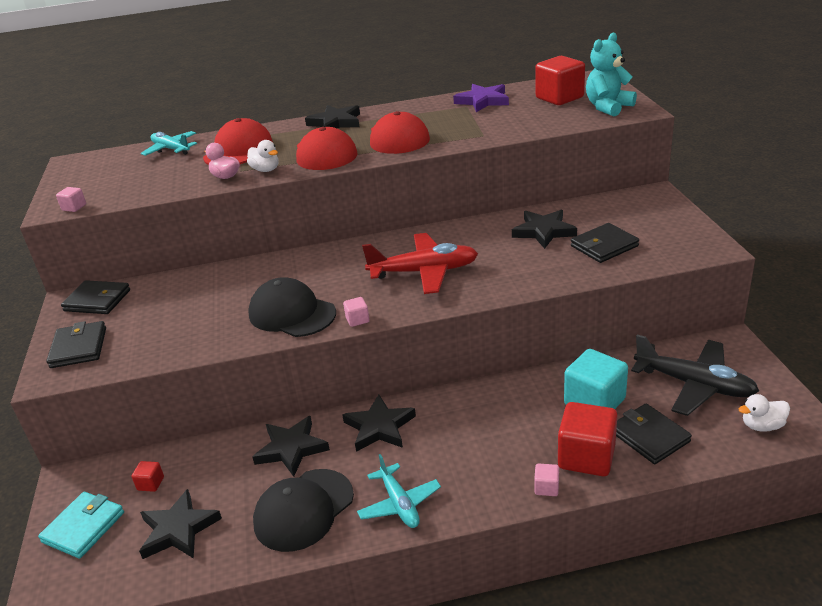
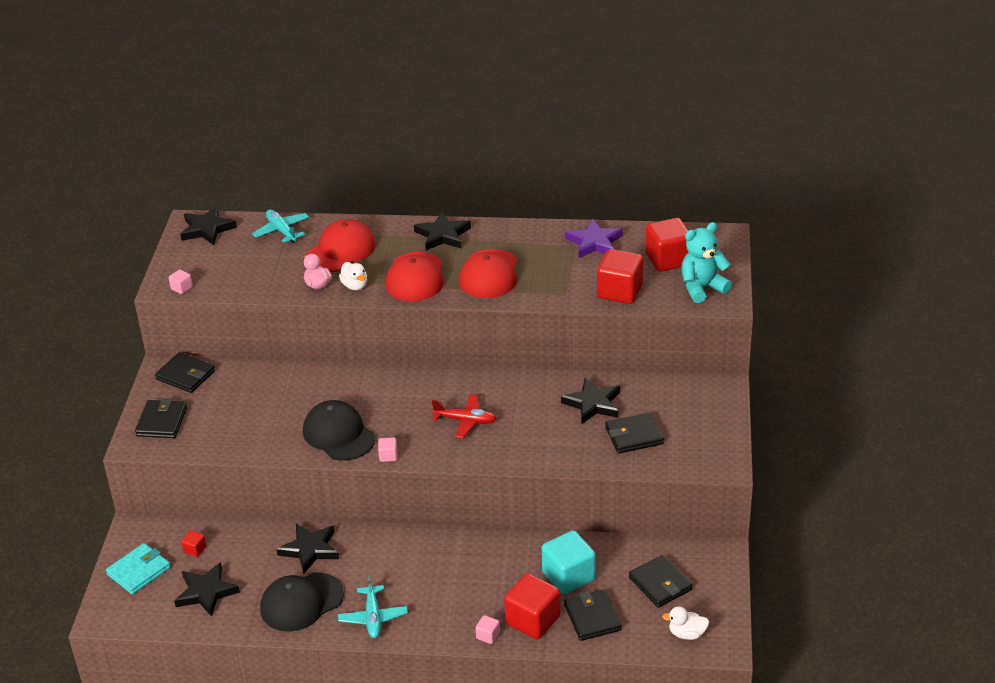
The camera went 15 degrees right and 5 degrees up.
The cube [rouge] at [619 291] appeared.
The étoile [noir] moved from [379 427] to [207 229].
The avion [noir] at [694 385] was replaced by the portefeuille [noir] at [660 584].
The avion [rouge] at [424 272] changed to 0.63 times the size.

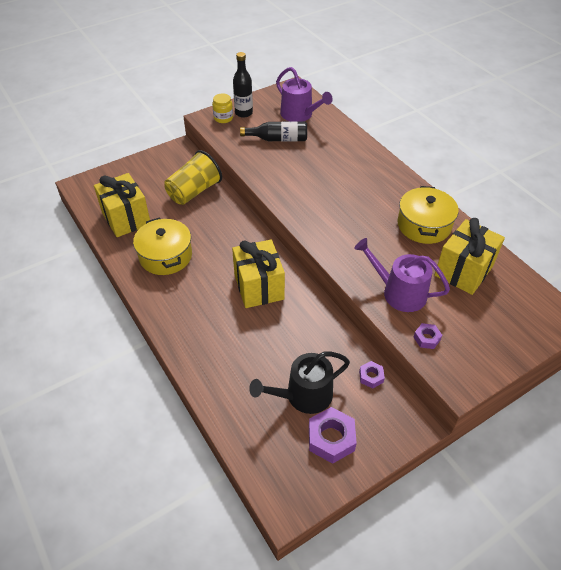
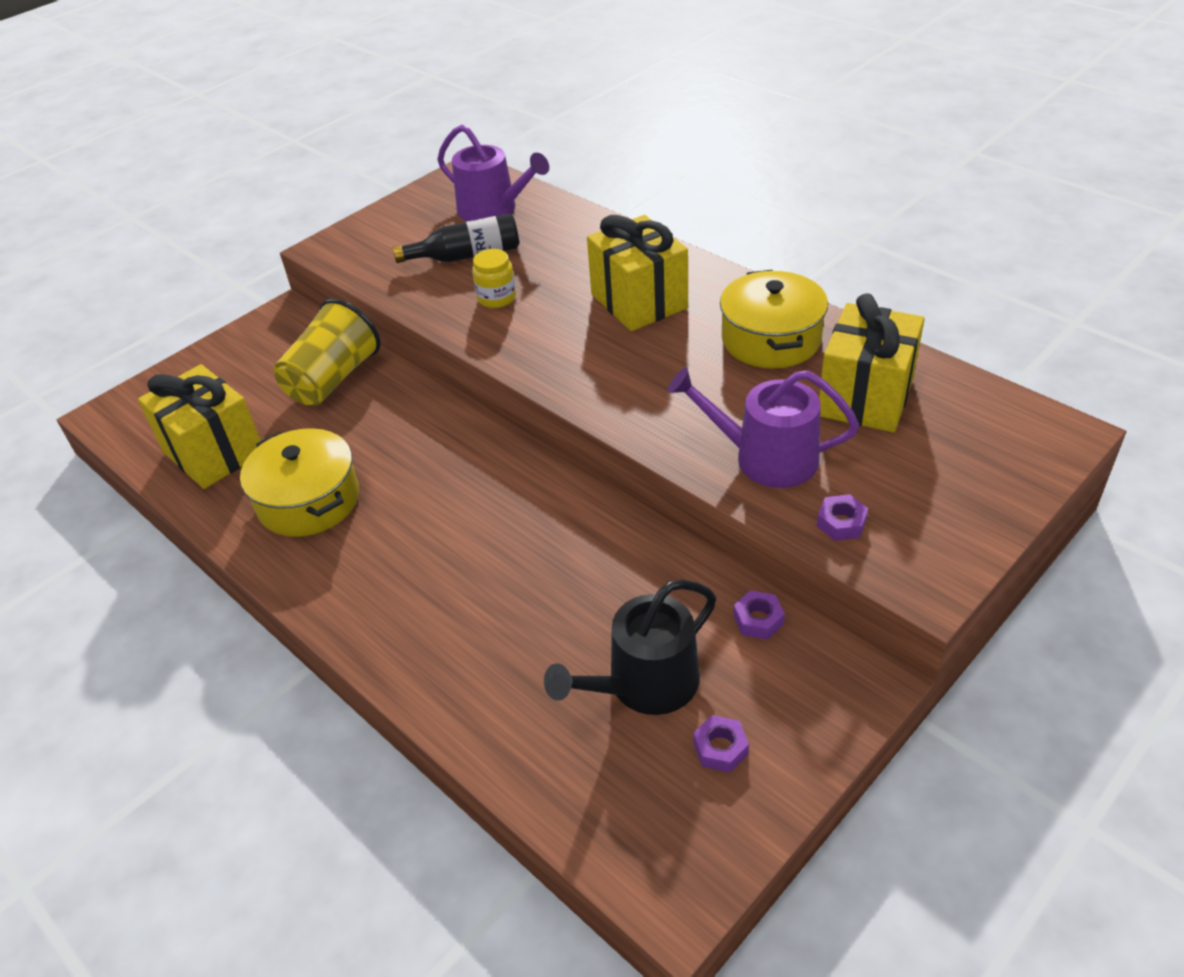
The camera went 10 degrees left and 5 degrees down.
The bouteille [noir] at [243 113] disappeared.
The bocal [jaune] moved from [223 118] to [496 298].
The cadeau [jaune] moved from [259 287] to [639 301].
The écrou [violet] at [331 438] changed to 0.55 times the size.

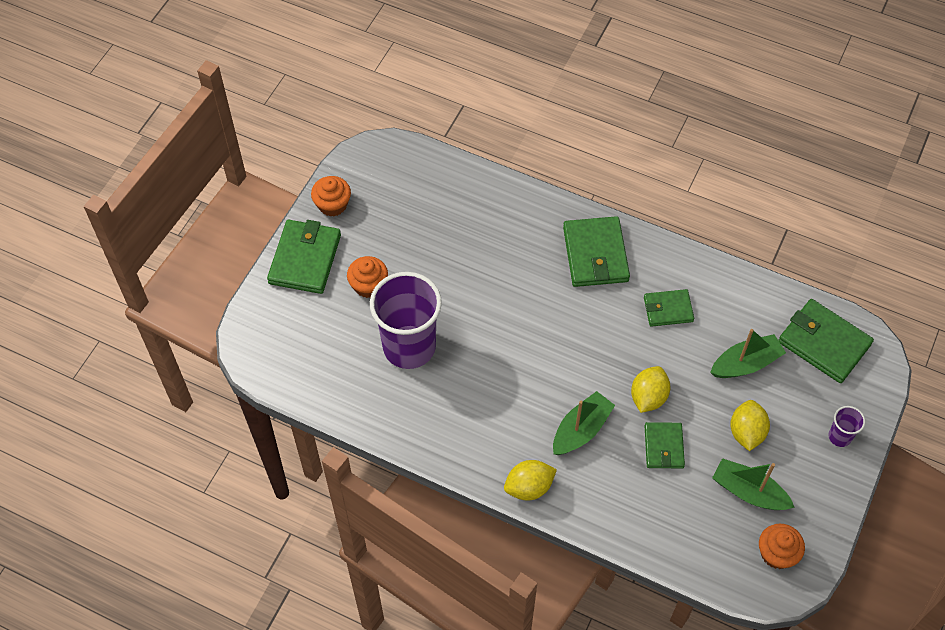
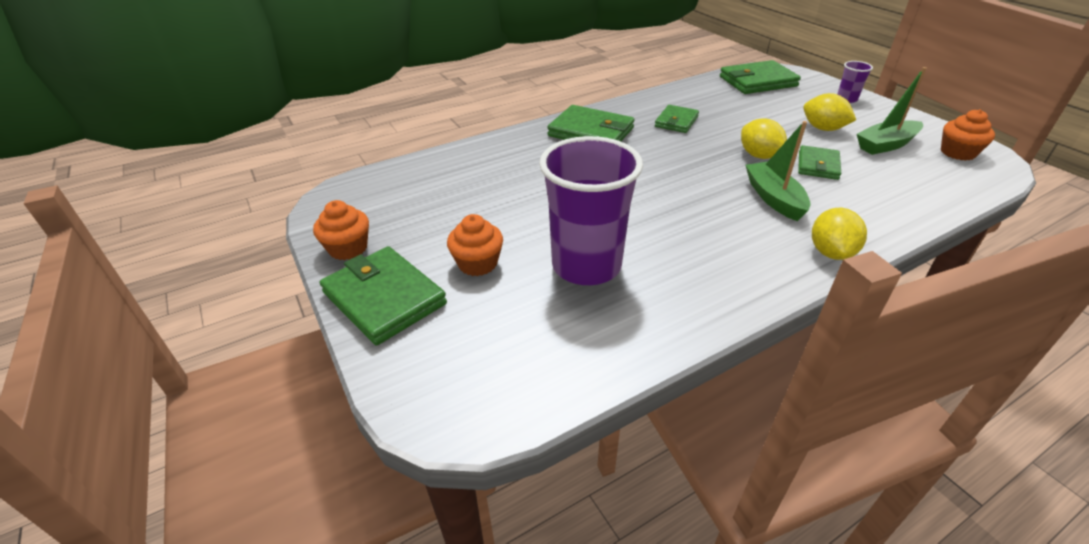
The camera went 55 degrees left and 20 degrees down.
The bateau [vert] at [746 363] disappeared.
The portefeuille [vert] at [664 447] turned 75 degrees clockwise.

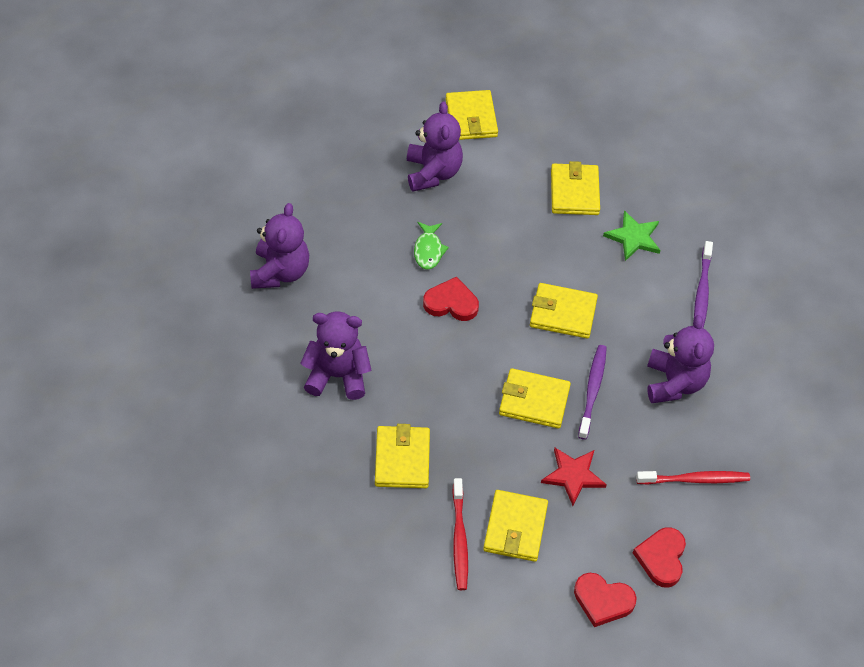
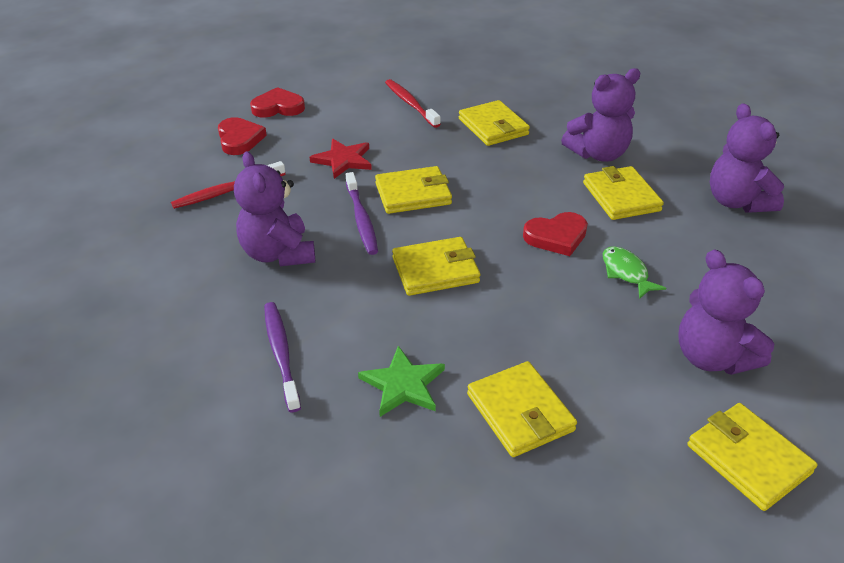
The camera went 155 degrees right and 15 degrees down.
The portefeuille [jaune] moved from [515 528] to [621 197].

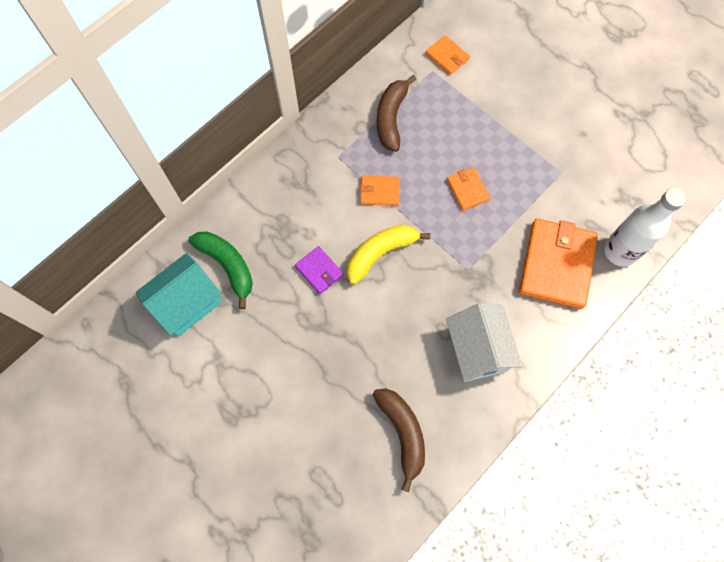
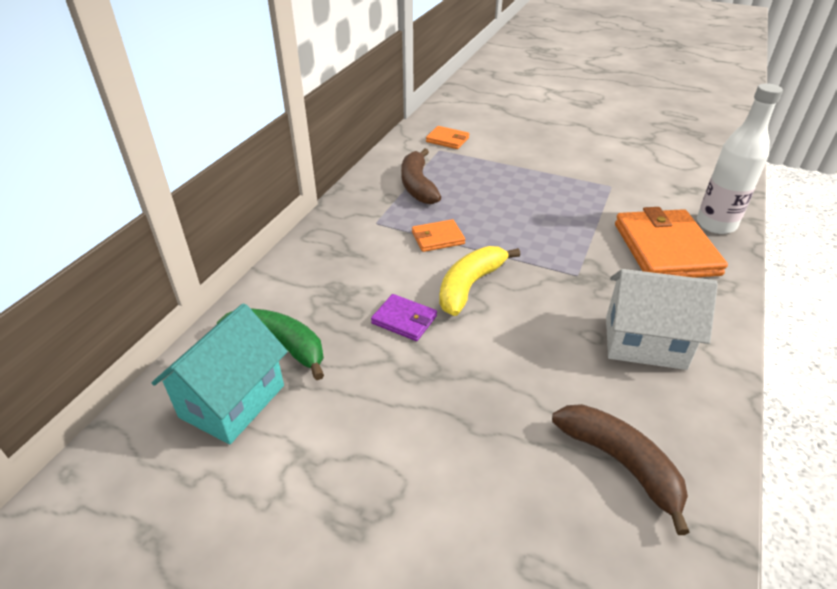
The camera went 20 degrees left and 30 degrees down.
The portefeuille [orange] at [467 190] disappeared.
The maison [blanc] at [477 350] turned 45 degrees counterclockwise.

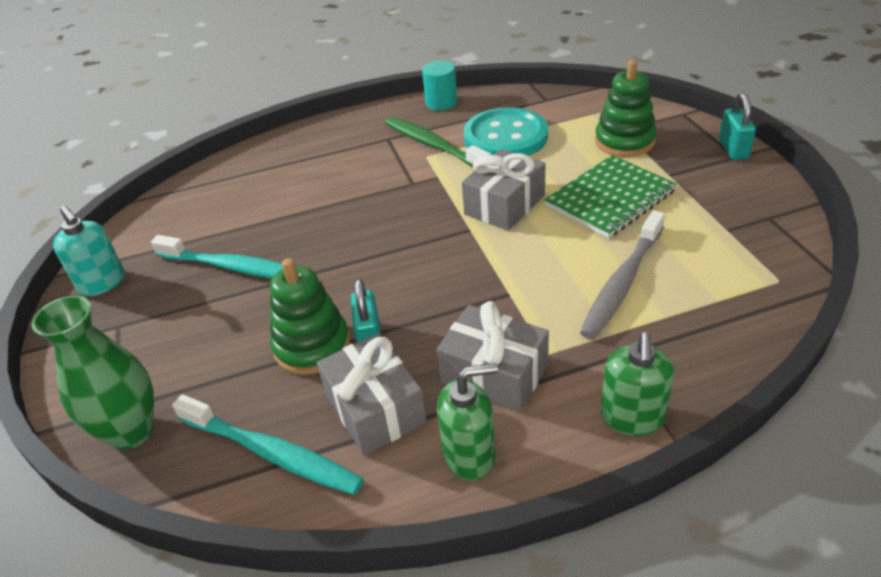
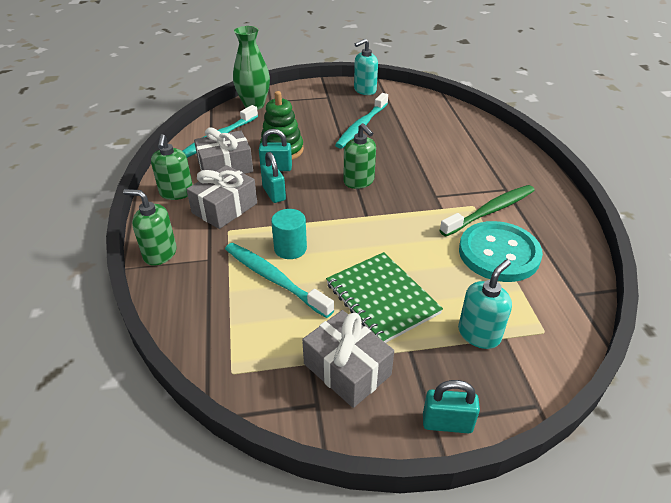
The camera went 95 degrees right and 0 degrees up.
The cadenas [turquoise] at [274 194] appeared.
The distributeur de savon [vert] at [359 181] appeared.
The cylindre [turquoise] moved from [441 103] to [290 248].
The cadeau [gris] moved from [504 205] to [347 369].
The jouet à empiler [vert] at [624 141] was replaced by the distributeur de savon [turquoise] at [479 334].
The brosse à dents [gris] at [622 282] became the brosse à dents [turquoise] at [274 279].

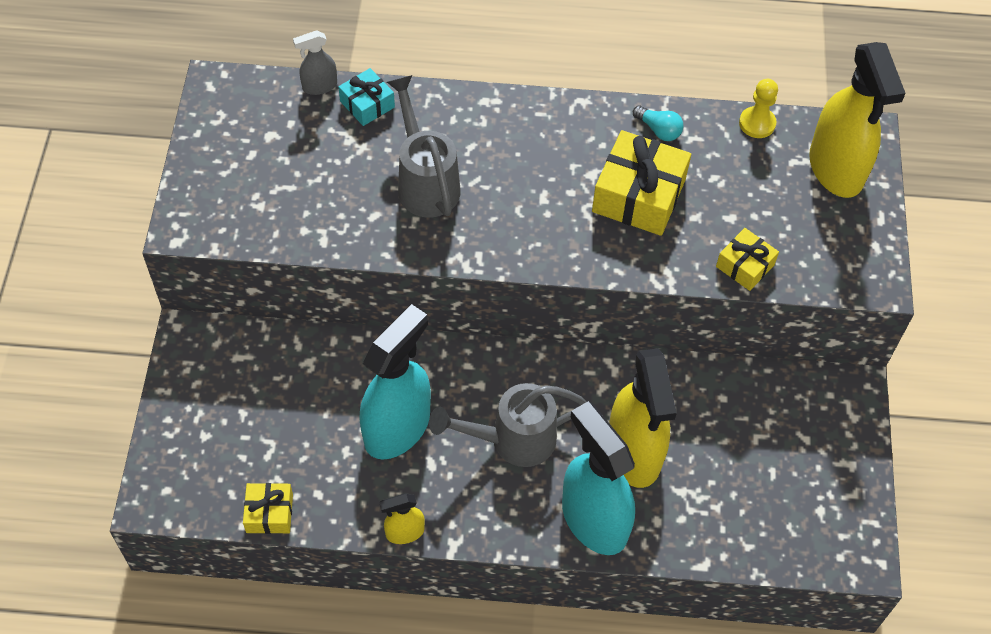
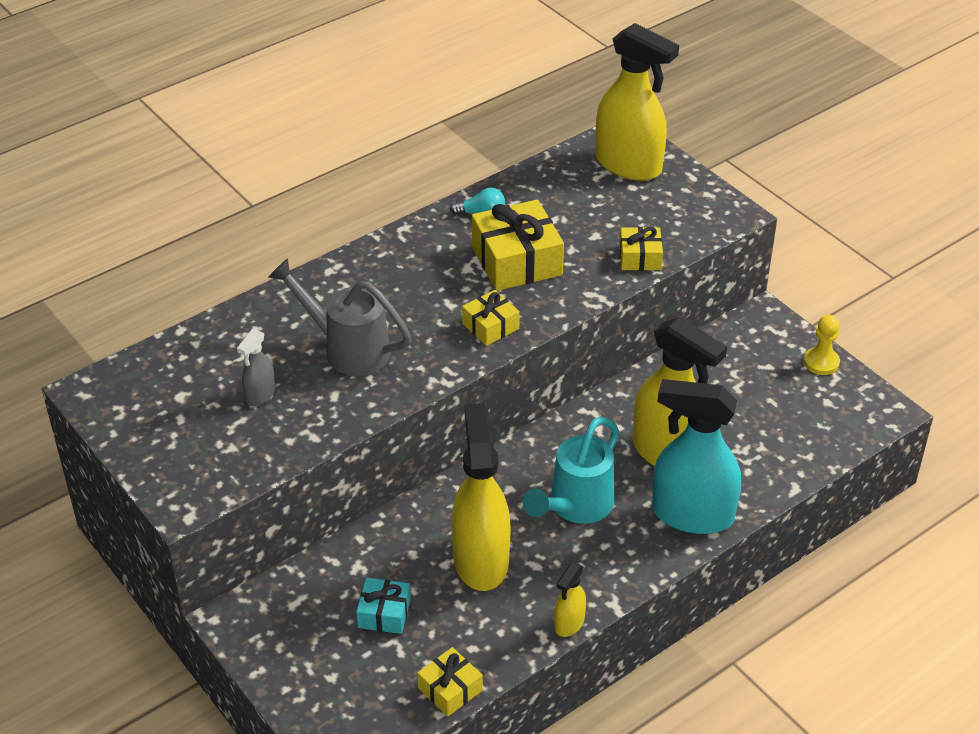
The camera went 40 degrees left and 15 degrees down.
The cadeau [jaune] at [490 326] appeared.
The vaporisateur [gris] moved from [319 86] to [260 395].
The cadeau [turquoise] moved from [367 104] to [384 613].
The pion [jaune] moved from [757 123] to [821 362].
The vaporisateur [turquoise] at [397 427] became the vaporisateur [jaune] at [481 560].
The arrosoir [gris] at [511 440] became the arrosoir [turquoise] at [575 507].

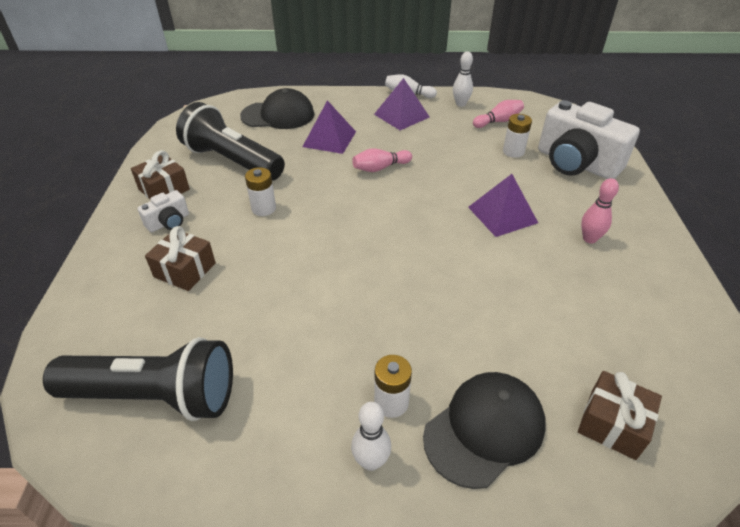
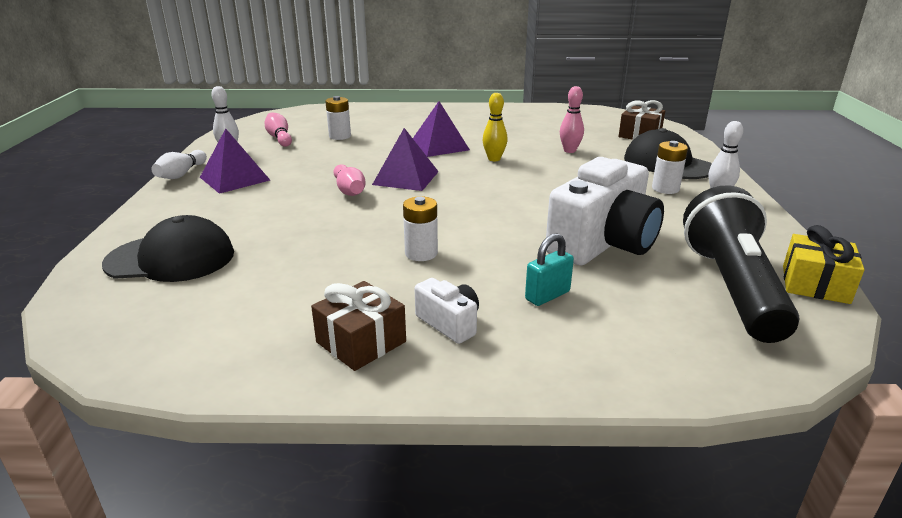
The camera went 90 degrees left and 15 degrees down.
The lampe de poche [noir] at [232 161] disappeared.
The quille [jaune] at [494 159] appeared.
The cadeau [jaune] at [815 284] appeared.
The pyramide [violet] moved from [329 139] to [406 178].
The appareil photo [blanc] moved from [576 163] to [603 243].
The quille [rose] moved from [589 239] to [569 151].
The cadeau [marron] at [185 270] was replaced by the cadenas [turquoise] at [547 295].
The casquette [noir] at [278 115] turned 90 degrees clockwise.

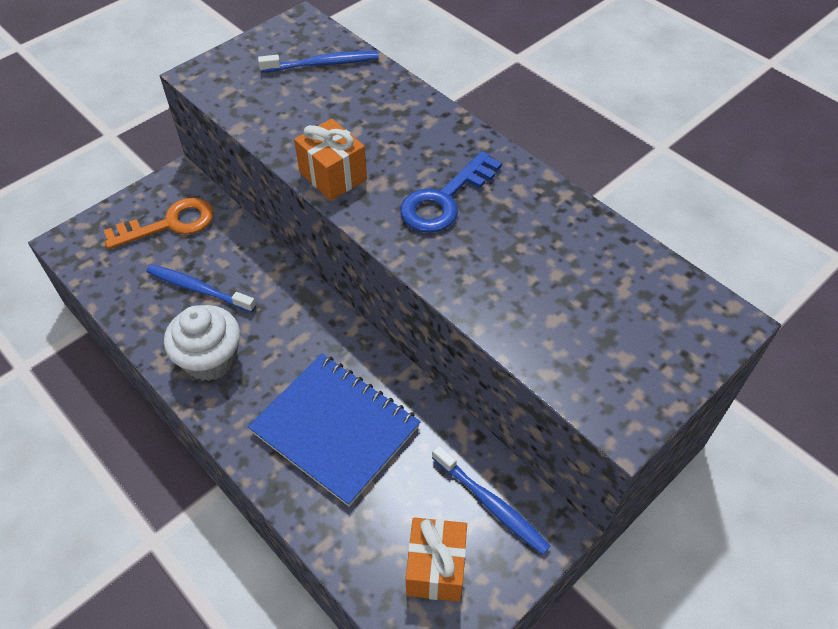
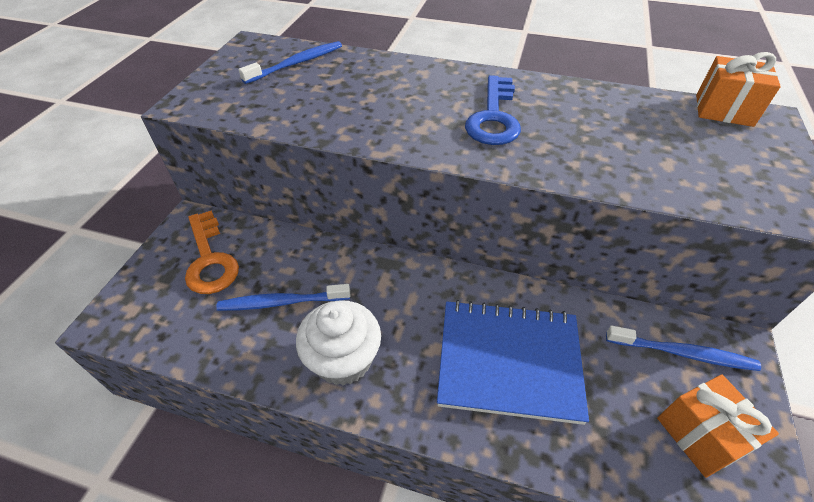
The camera went 30 degrees left and 5 degrees down.
The cadeau [orange] moved from [333 176] to [723 110].
The clé [orange] at [170 224] turned 120 degrees clockwise.

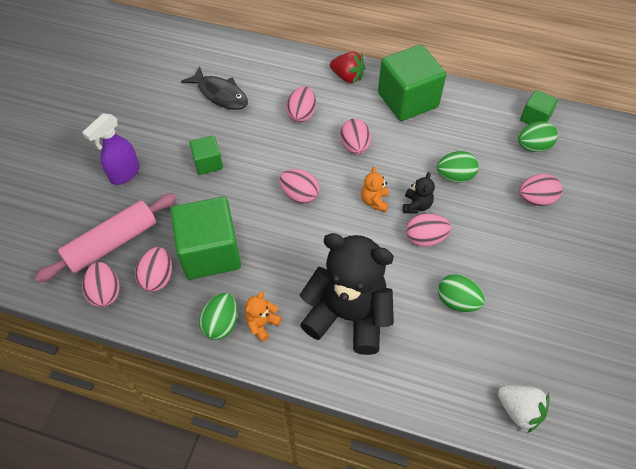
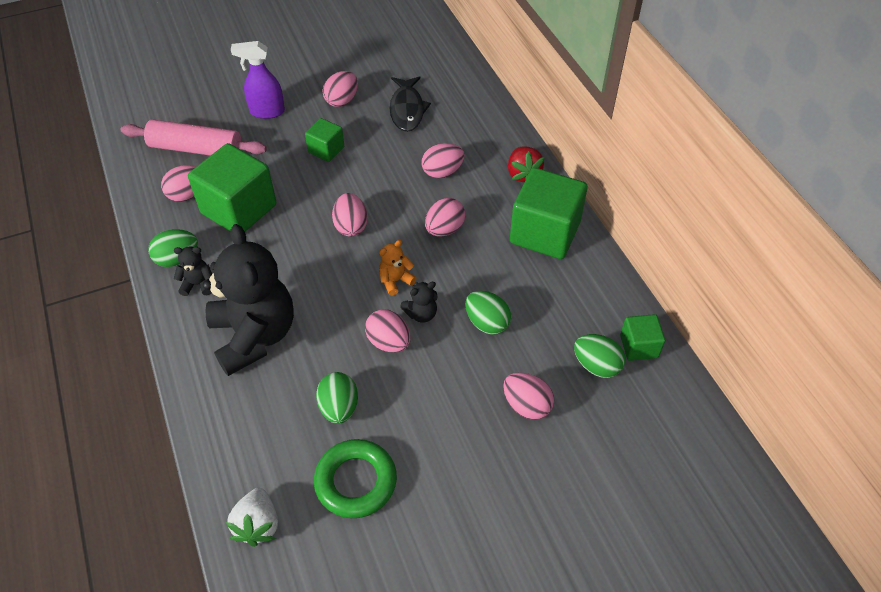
The camera went 50 degrees right and 5 degrees down.
The anneau [vert] at [356 481] appeared.
The œuf [rose] moved from [105 292] to [342 100].
The ours en peluche [orange] at [262 324] became the ours en peluche [noir] at [198 284].

